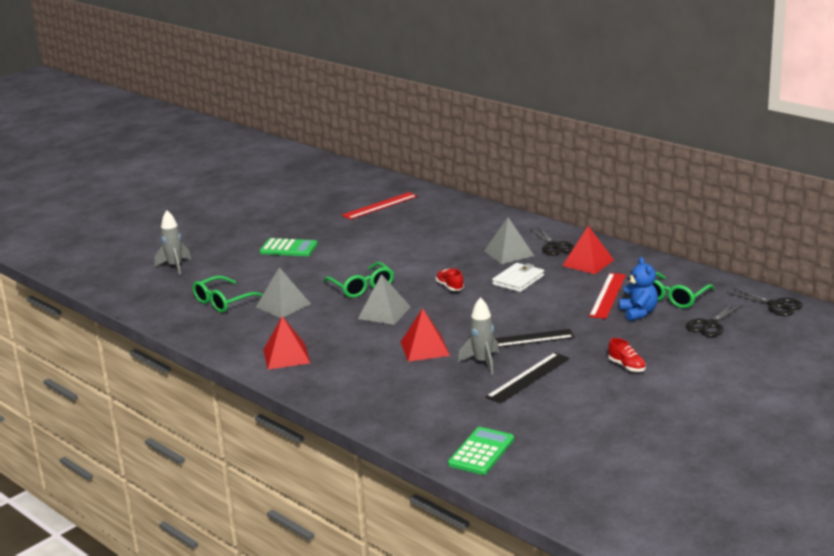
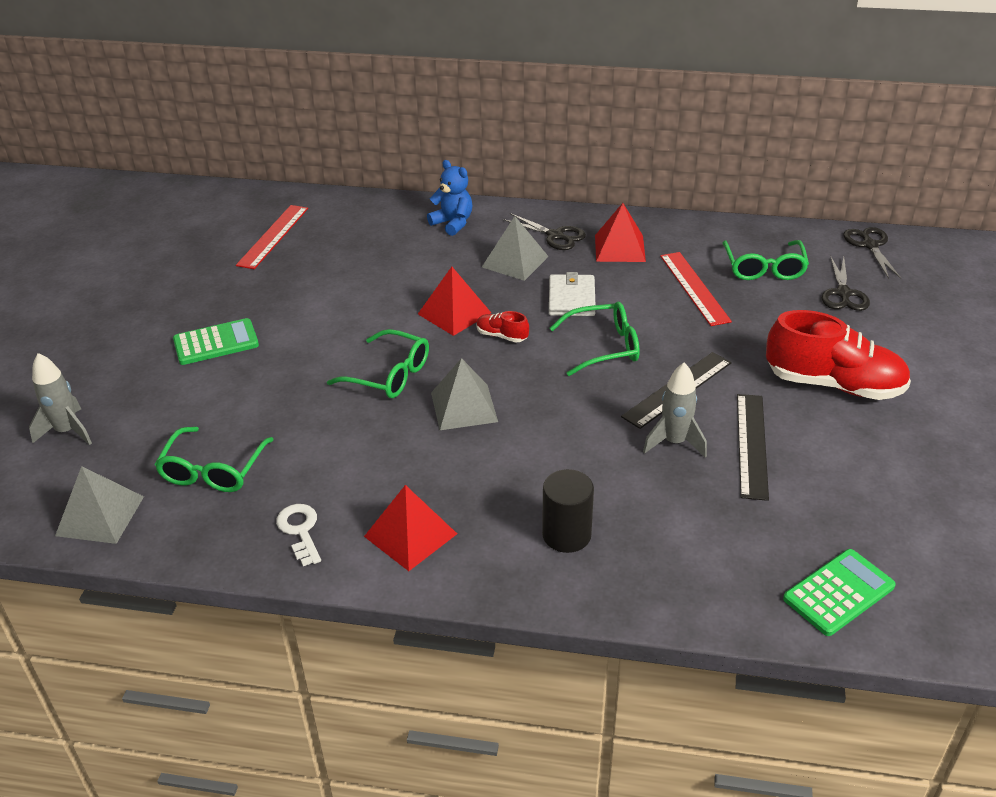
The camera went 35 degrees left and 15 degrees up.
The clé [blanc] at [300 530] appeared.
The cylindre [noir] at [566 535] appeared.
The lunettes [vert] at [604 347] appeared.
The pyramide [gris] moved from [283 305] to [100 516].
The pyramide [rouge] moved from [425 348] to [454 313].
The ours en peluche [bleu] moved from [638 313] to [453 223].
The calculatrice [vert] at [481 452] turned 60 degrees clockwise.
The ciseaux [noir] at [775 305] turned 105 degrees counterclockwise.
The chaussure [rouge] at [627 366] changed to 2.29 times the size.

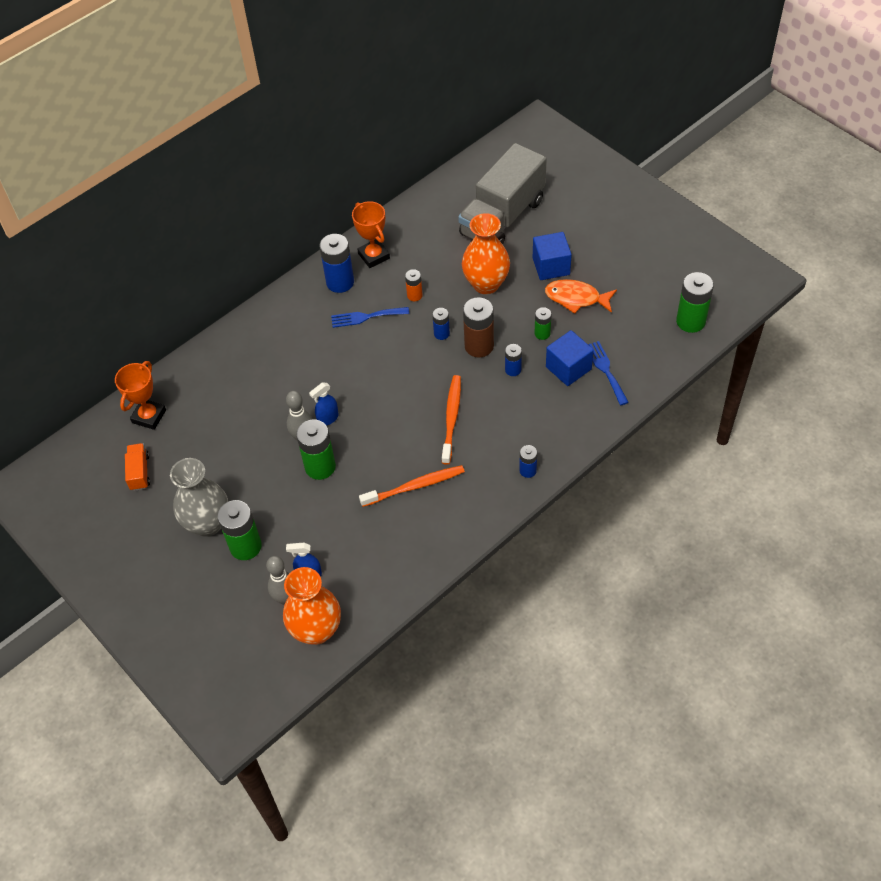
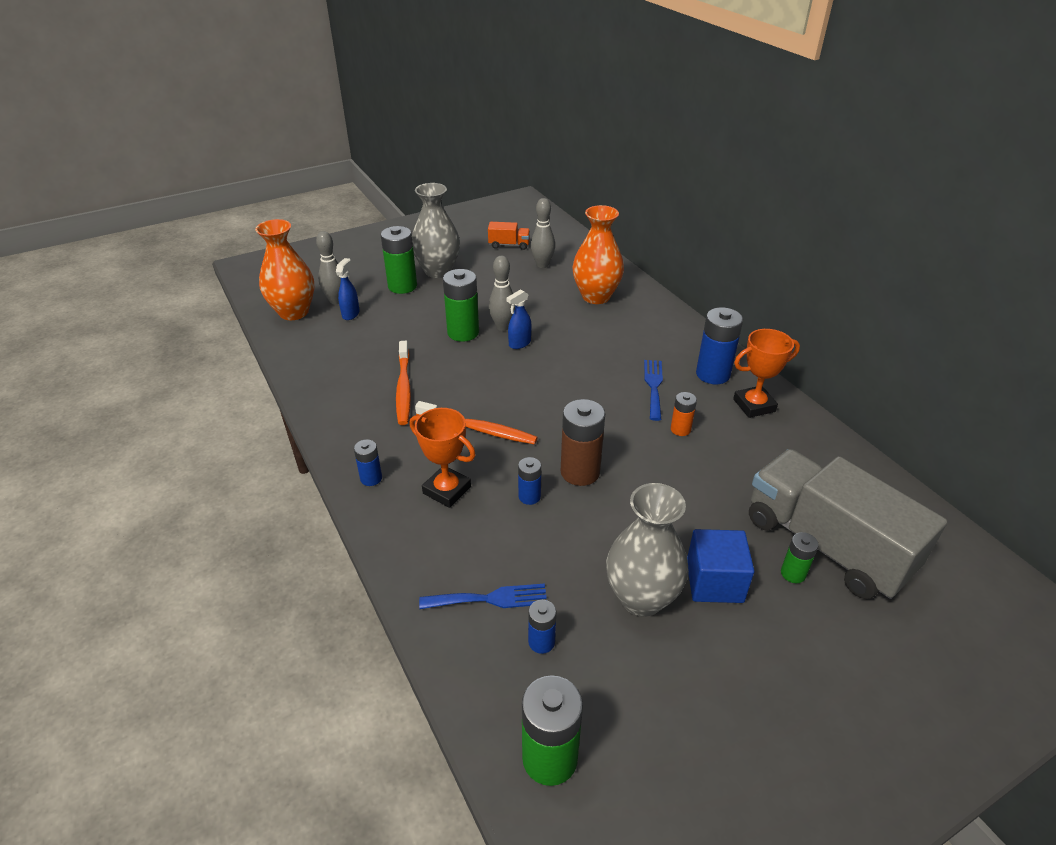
The camera went 100 degrees right and 15 degrees down.
The cube [bleu] at [568 368] disappeared.
The quille [gris] at [542 265] appeared.
The trophée [orange] moved from [149 416] to [447 490].
The pile [bleu] moved from [441 334] to [541 642].
The vase [orange] moved from [486 284] to [596 296].
The pile [vert] moved from [542 333] to [793 573].
The poisson [orange] at [576 298] was replaced by the vase [gris] at [641 598].
The vaporisateur [bleu] at [327 419] turned 105 degrees counterclockwise.

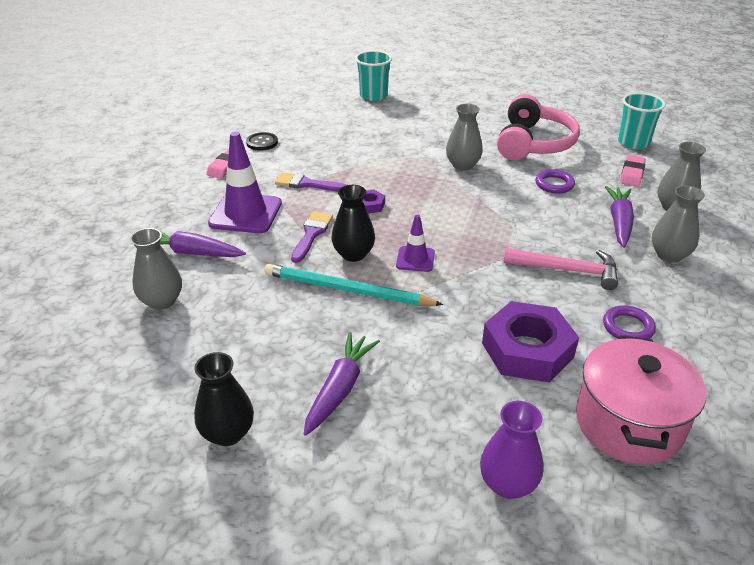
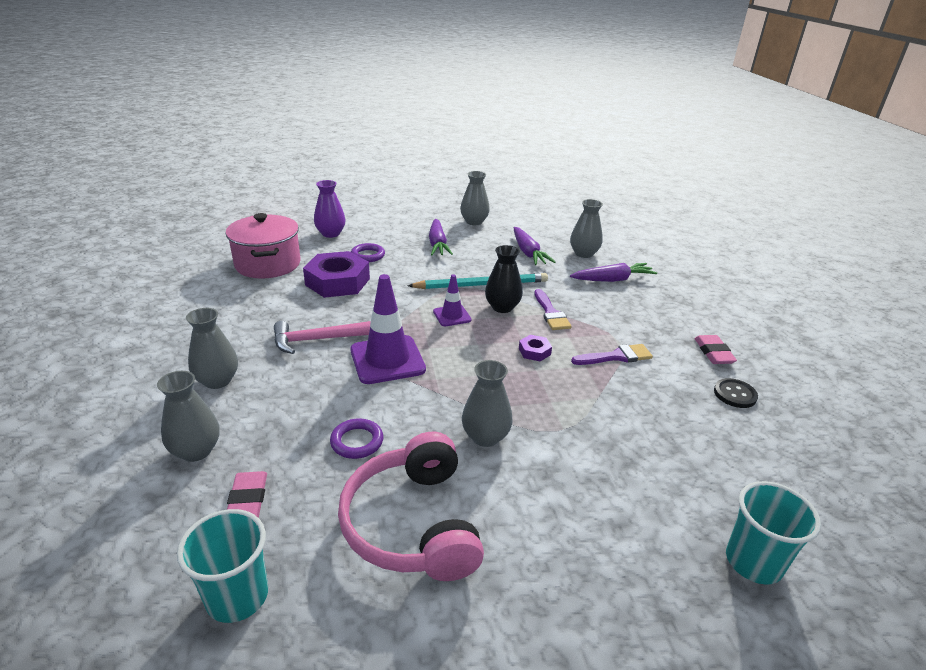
The camera went 150 degrees right and 5 degrees down.
The cône de chantier [violet] moved from [245 213] to [387 360].
The anneau [violet] moved from [628 327] to [368 255].
The carotte [violet] moved from [619 222] to [528 253].
The vase [noir] at [228 433] became the vase [gris] at [474 222].

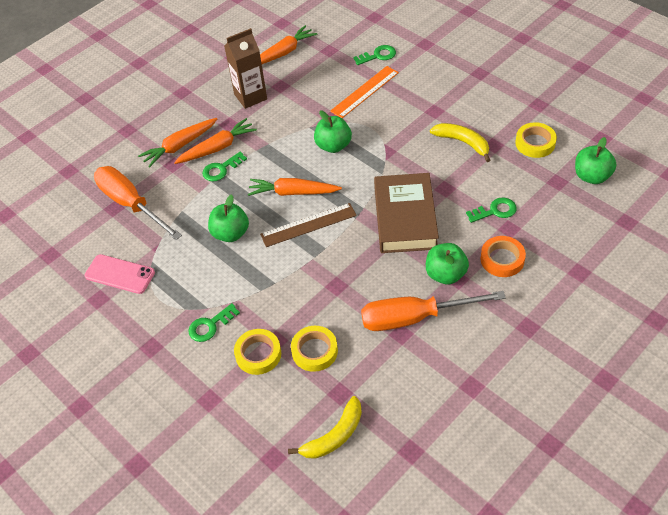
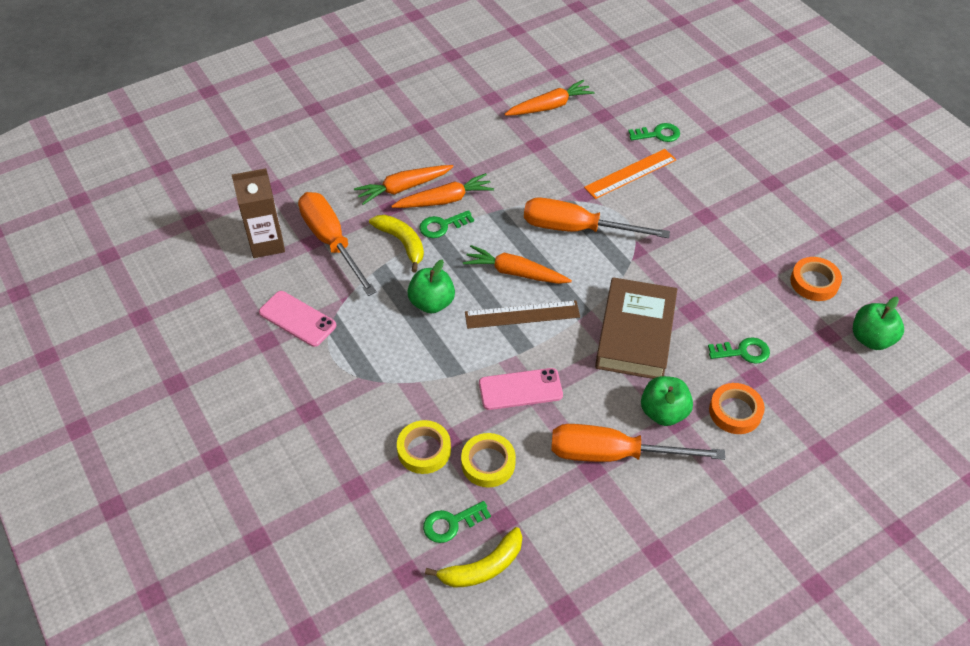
The camera went 10 degrees right and 0 degrees up.
The téléphone [rose] at [520 389] appeared.
The clé [vert] moved from [210 325] to [451 523].
The brique de lait [marron] moved from [250 97] to [267 244].
The banane [jaune] moved from [463 142] to [402 243].
The pomme [vert] at [333 146] was replaced by the tournevis [orange] at [576 229].
The ruban adhésif [jaune] at [535 143] became the ruban adhésif [orange] at [814 282].

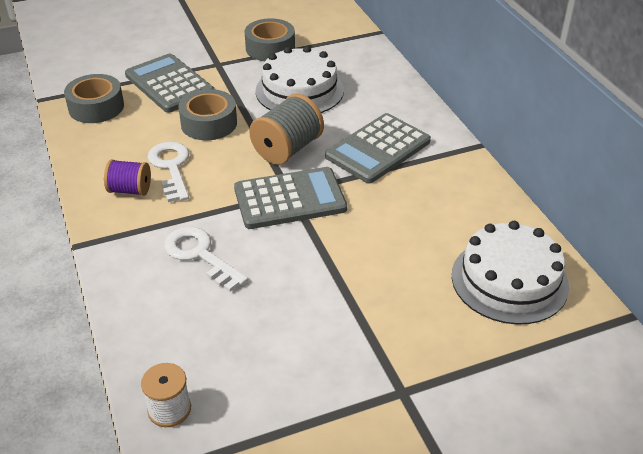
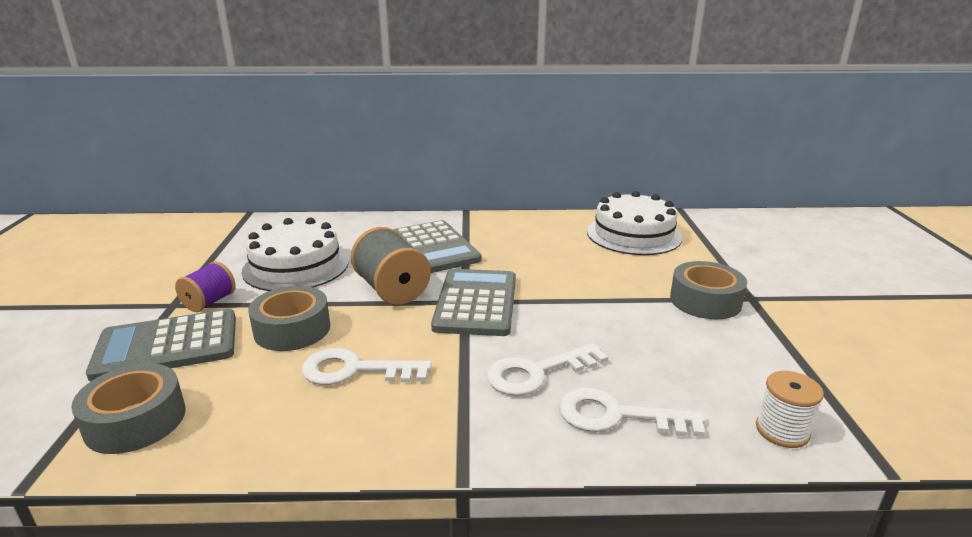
The camera went 70 degrees left and 15 degrees down.
The clé [blanc] at [617 416] appeared.
The bobine [violet] moved from [130 190] to [209 302].
The ruban adhésif [gris] moved from [270 48] to [705 301].

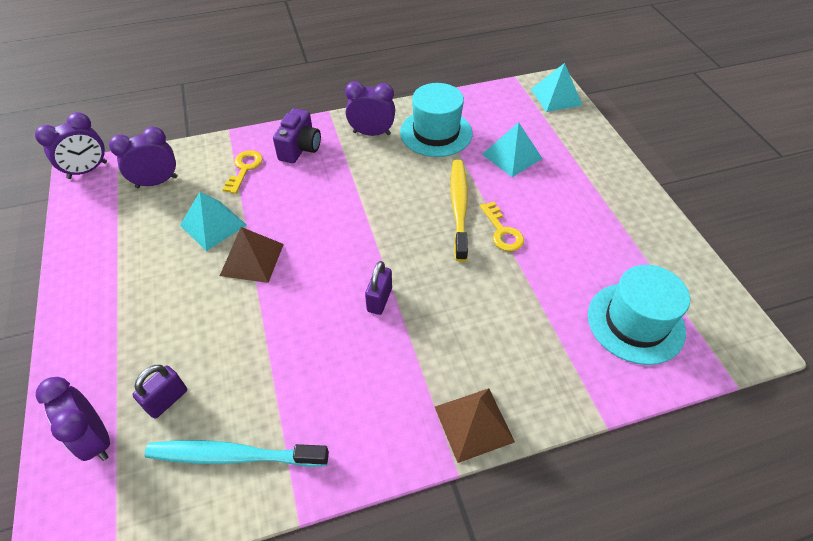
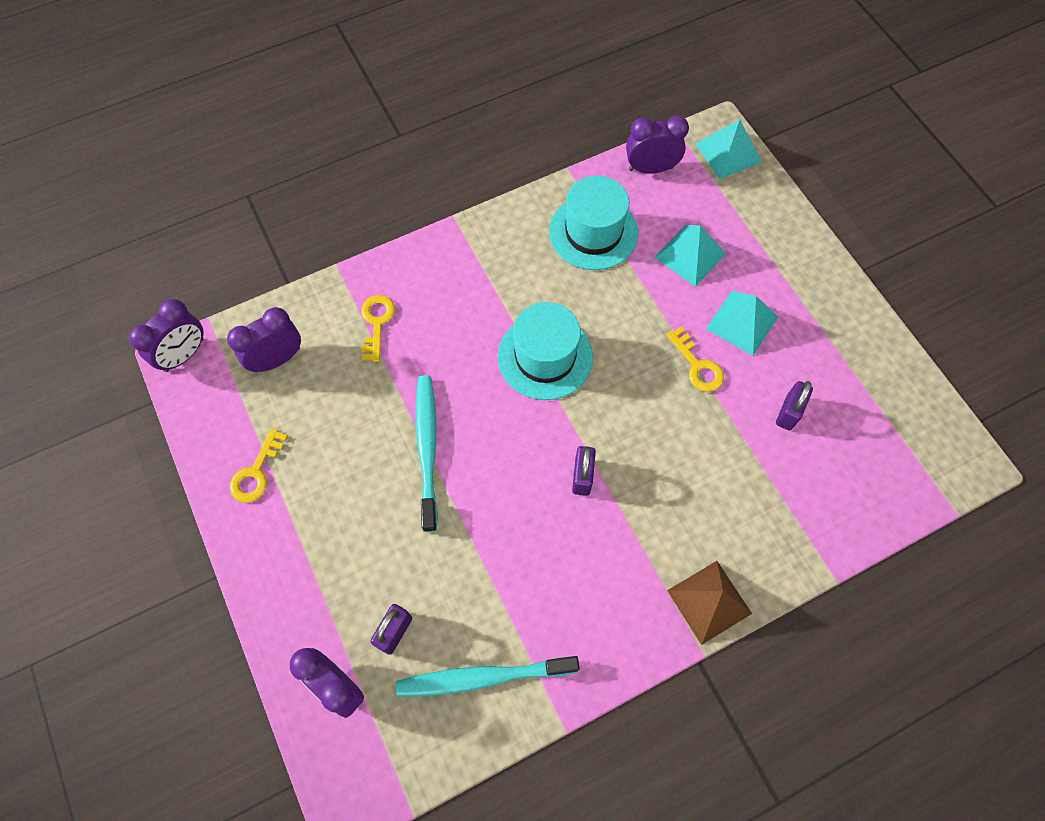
The camera went 10 degrees left and 15 degrees up.
The appareil photo [violet] at [300 148] disappeared.
The brosse à dents [jaune] at [459 207] disappeared.
The clé [jaune] at [256 472] appeared.
The cadenas [violet] at [788 412] appeared.
The pyramide [turquoise] moved from [213 225] to [742 322].
The réveil [violet] moved from [371 133] to [650 168].
The chapeau [turquoise] moved from [635 323] to [545 356].
The pyramide [marron] at [252 259] was replaced by the brosse à dents [turquoise] at [427 449].

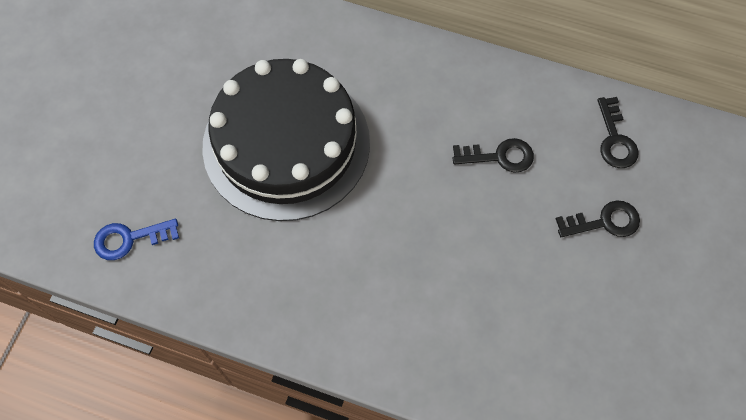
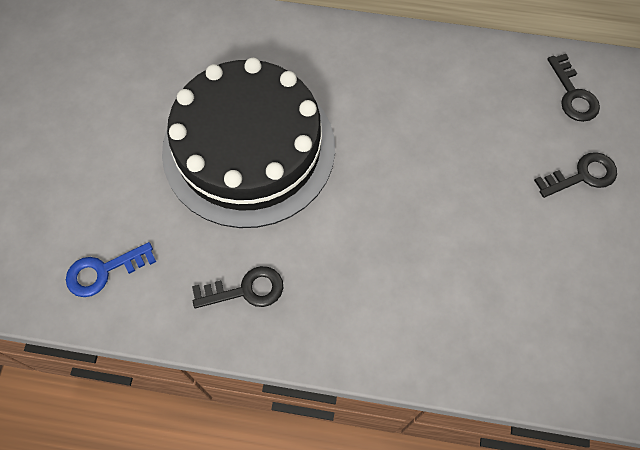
The camera went 10 degrees left and 0 degrees up.
The clé [noir] moved from [499 156] to [245 290].

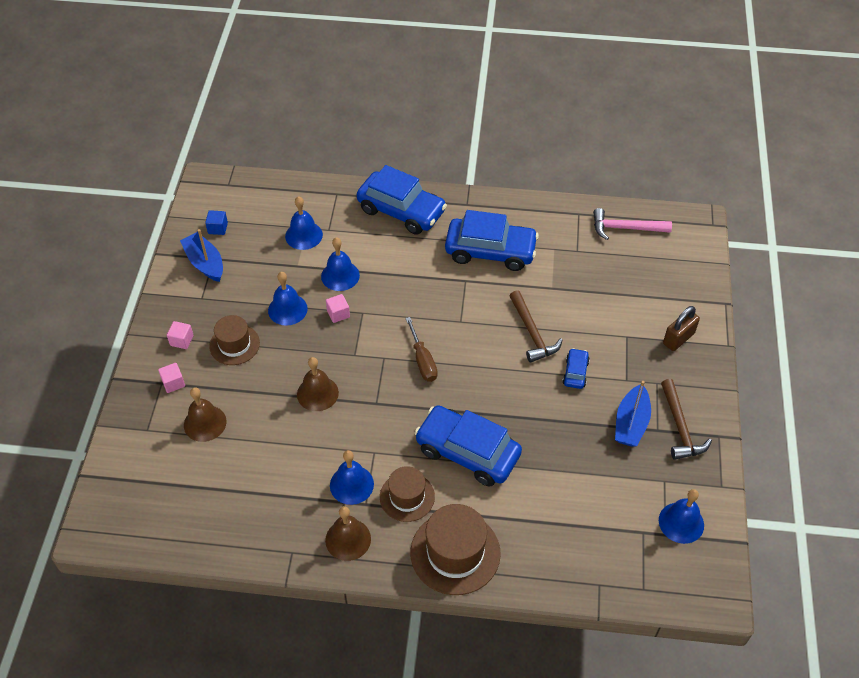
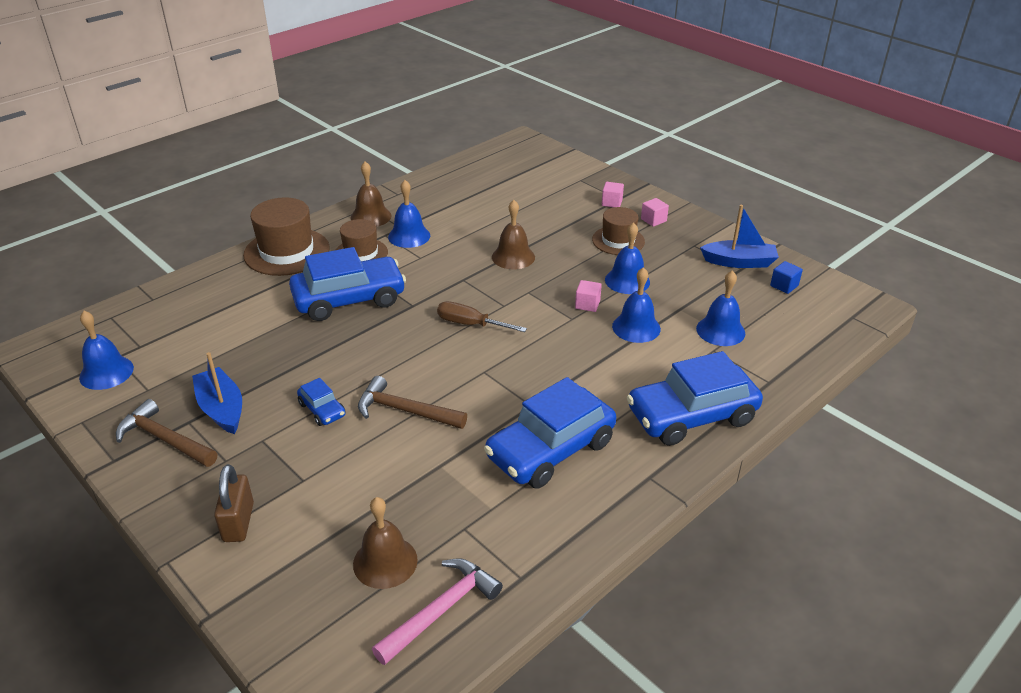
The camera went 130 degrees right and 15 degrees down.
The cloche [marron] moved from [205 423] to [385 562].

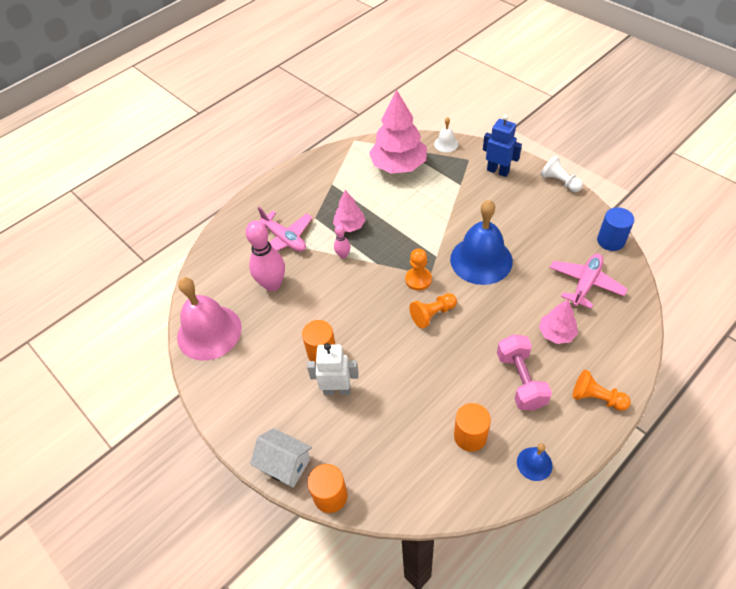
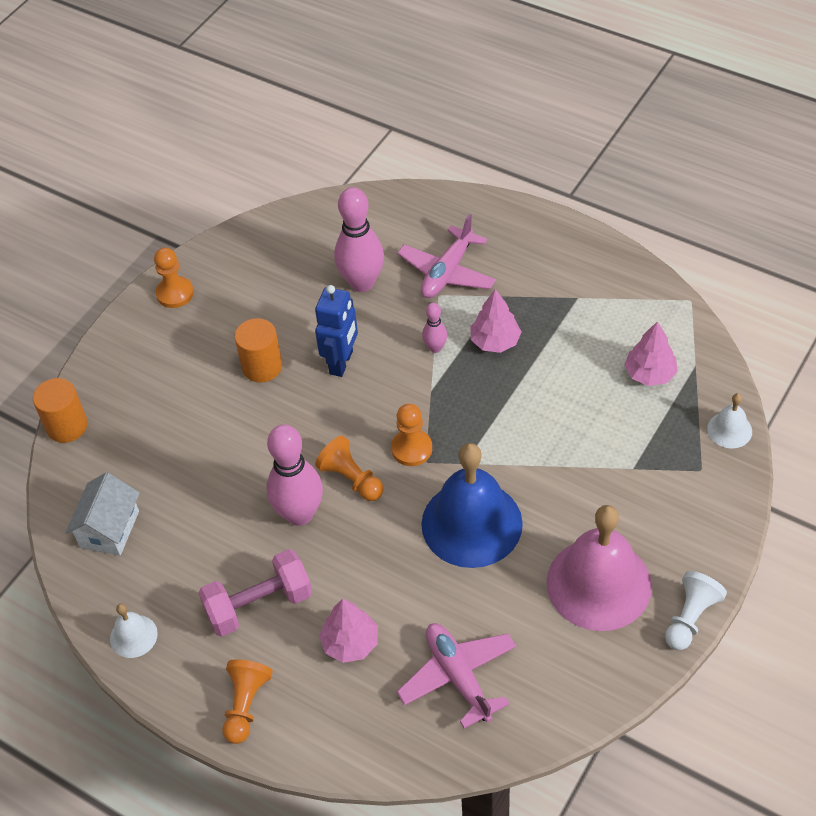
The camera went 75 degrees right and 0 degrees up.
The robot [blanc] at [337 390] disappeared.
The cylindre [orange] at [470 436] disappeared.
The cylindre [bleu] at [610 241] disappeared.
The pion [orange] at [175 293] appeared.
The quille [rose] at [299 514] appeared.
The cloche [rose] moved from [209 332] to [598 584].
The maison [blanc] moved from [285 464] to [109 529].
The robot [bleu] moved from [498 171] to [341 362].
The cloche [bleu] at [534 463] became the cloche [blanc] at [133 636].
The avion [rose] at [585 284] turned 135 degrees counterclockwise.
The arbre [rose] at [398 165] changed to 0.53 times the size.

